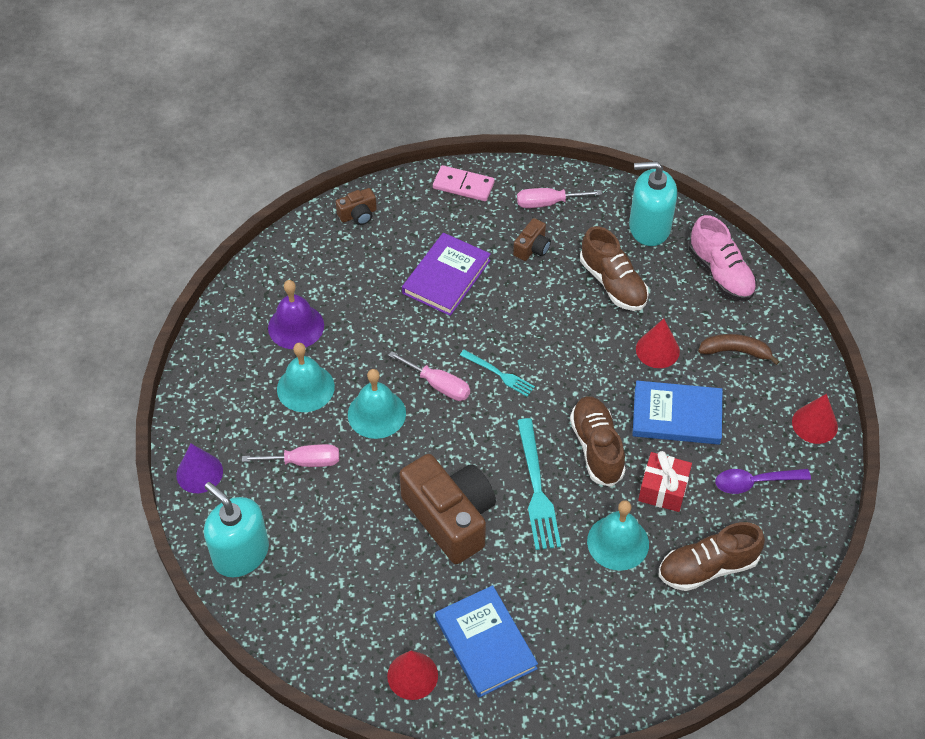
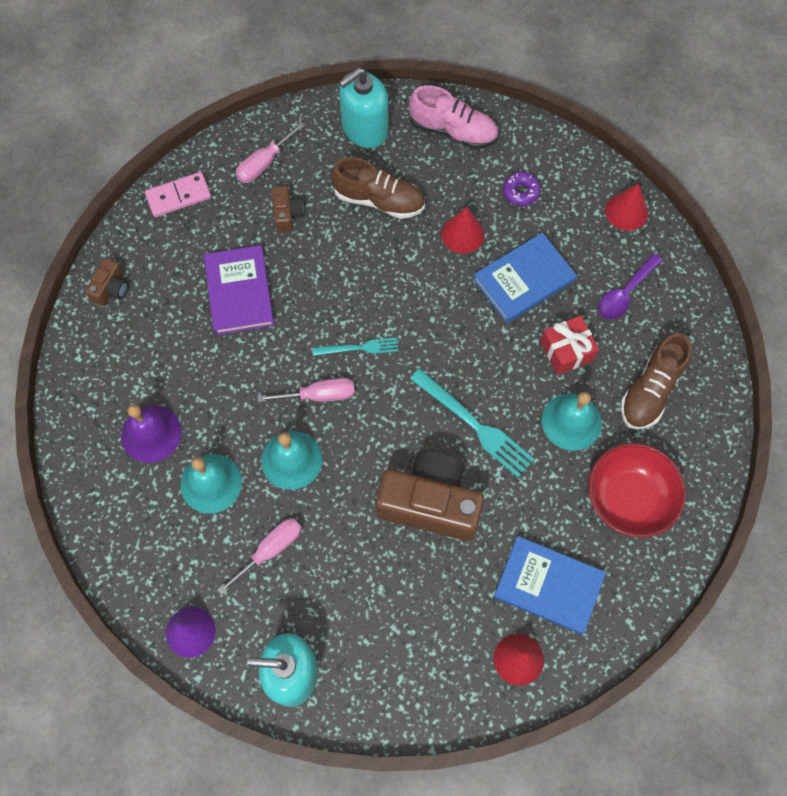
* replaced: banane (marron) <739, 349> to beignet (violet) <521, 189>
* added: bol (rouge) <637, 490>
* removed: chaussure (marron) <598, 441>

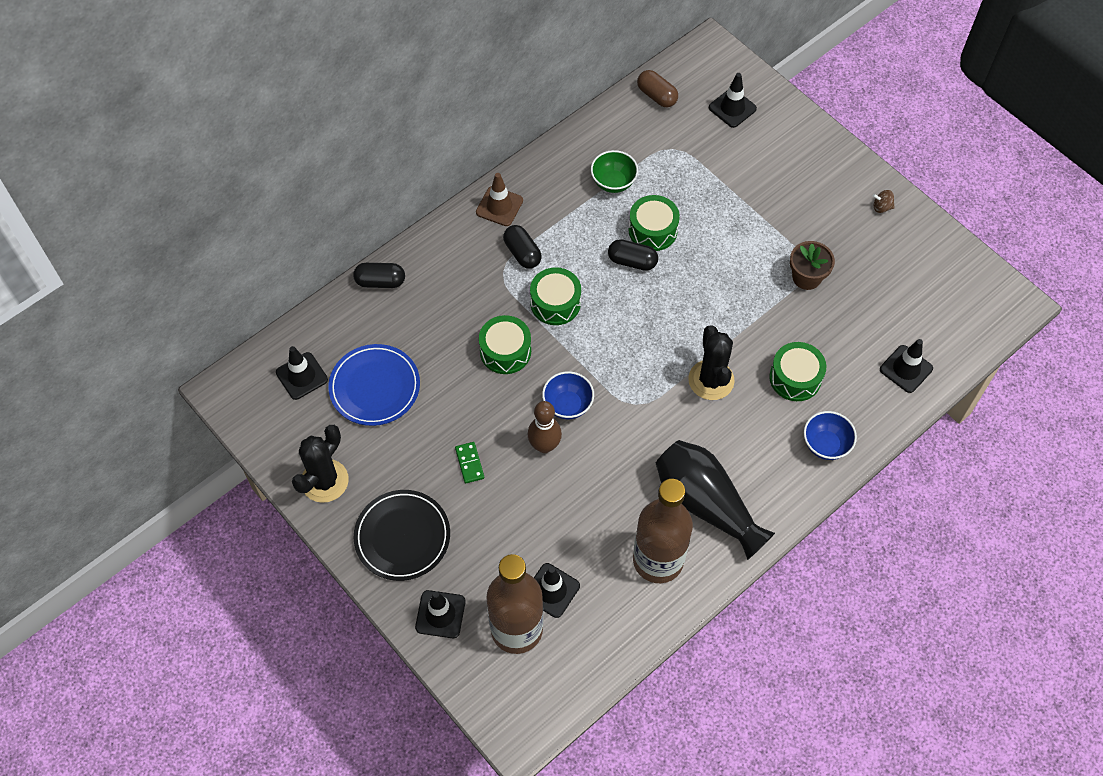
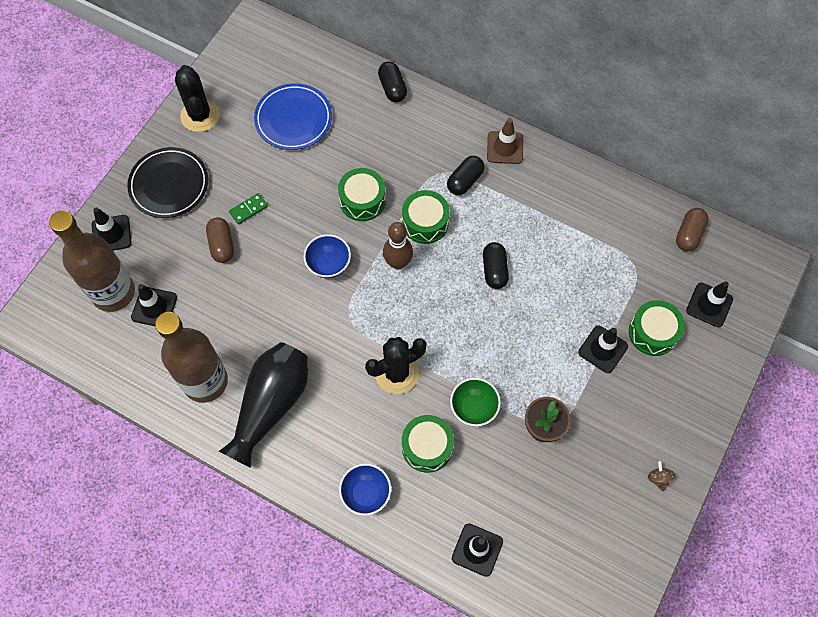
* turned: cactus (noir) <320, 464> = <197, 98> 60 degrees clockwise
* added: gélule (marron) <220, 240>
* moved: quille (marron) <545, 427> to <398, 245>
* moved: bol (vert) <614, 171> to <475, 402>
* moved: cône de chantier (noir) <302, 373> to <603, 349>
* moved: tambour (vert) <654, 223> to <657, 328>

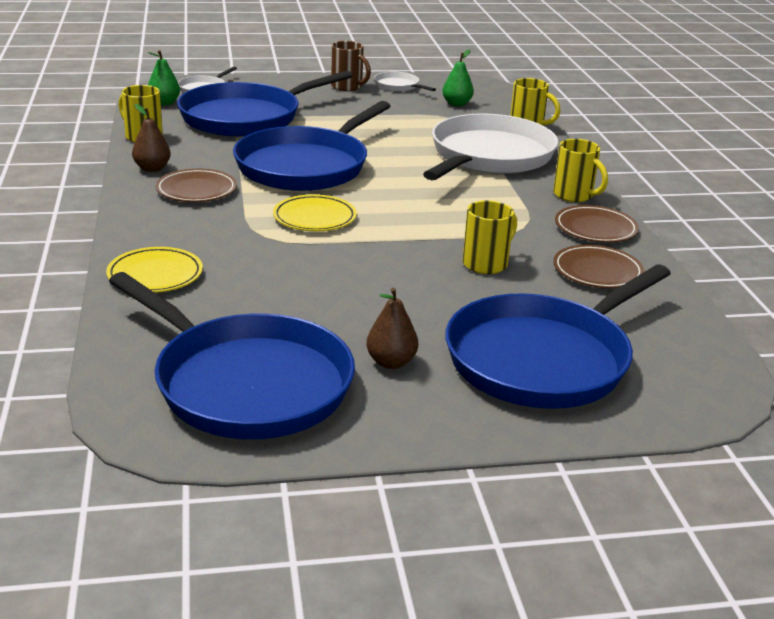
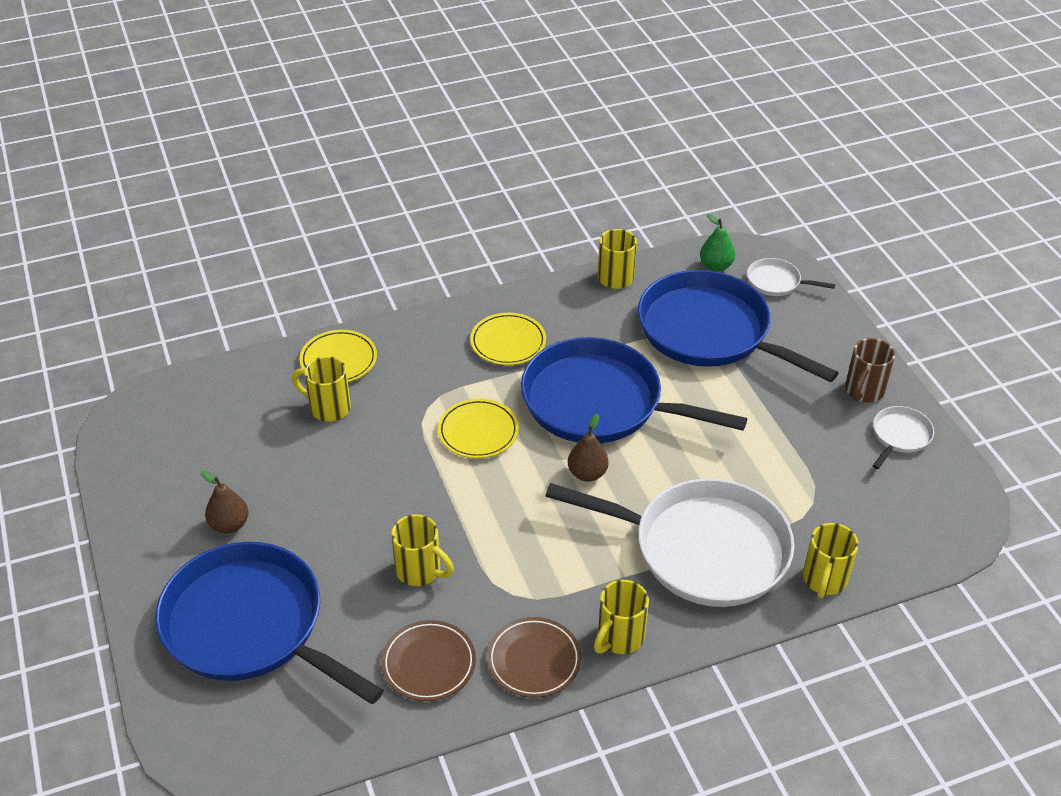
* added: tasse (jaune) <321, 389>
* recoloured: assiette (marron) <196, 185> to assiette (jaune) <508, 339>
* moved: poire (marron) <151, 138> to <588, 448>
* removed: poêle (bleu) <232, 355>
* removed: poire (vert) <458, 77>

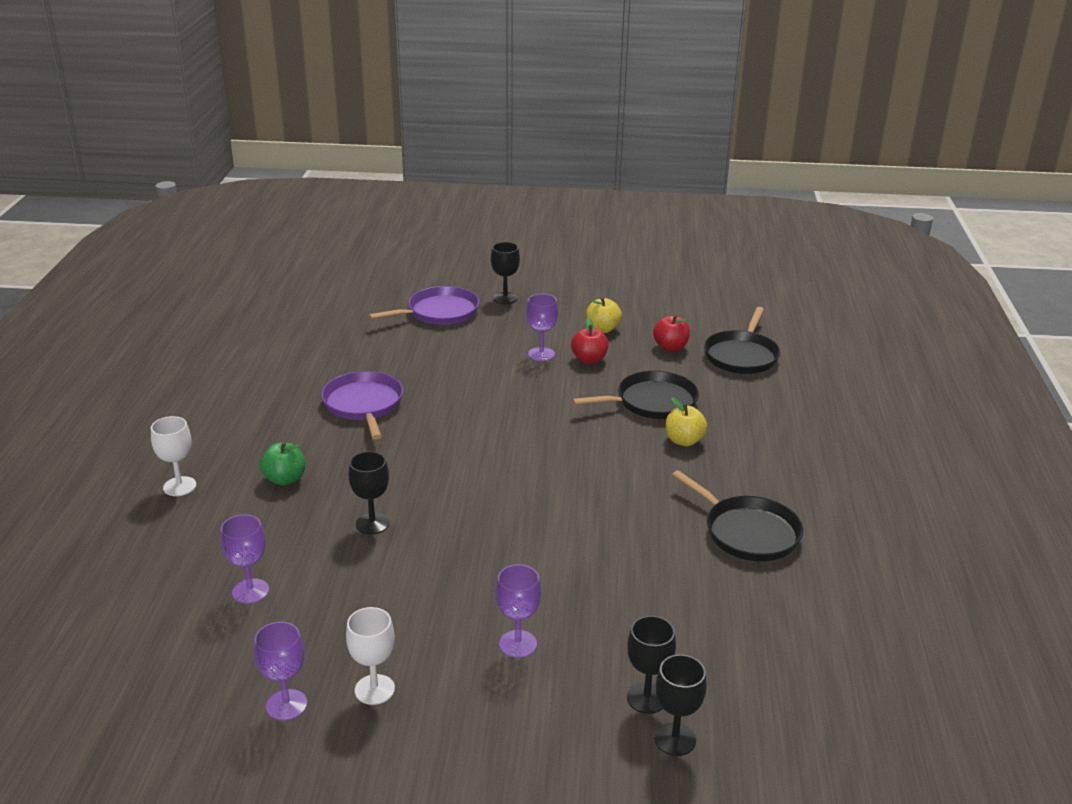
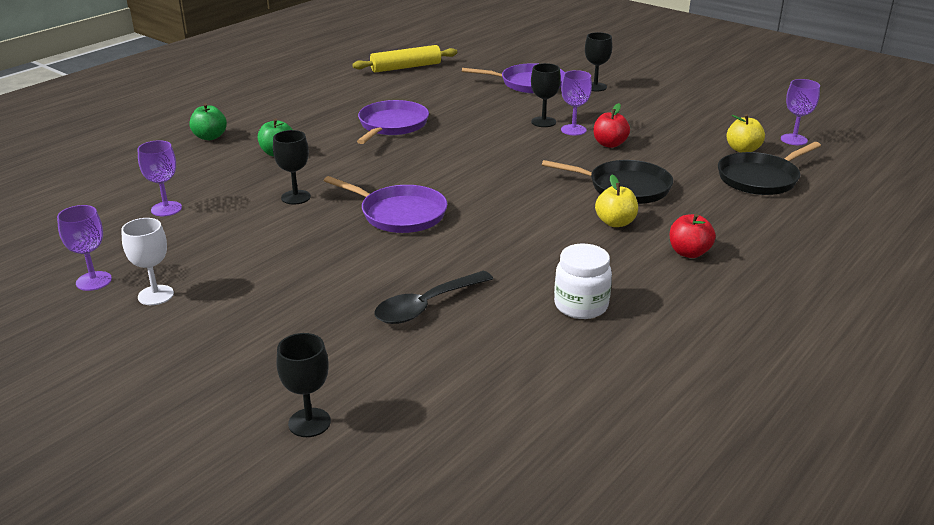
* replaced: verre à pied (blanc) <174, 456> to pomme (vert) <208, 121>
* added: poêle (violet) <386, 204>
* added: rouleau à pâtisserie (jaune) <404, 59>
* added: cuillère (noir) <433, 297>
* moved: verre à pied (noir) <651, 665> to <546, 95>
* replaced: poêle (noir) <737, 515> to bocal (blanc) <583, 281>
* moved: pomme (rouge) <671, 333> to <693, 236>
* moved: pomme (jaune) <604, 315> to <745, 133>
* moved: verre à pied (violet) <518, 611> to <800, 112>

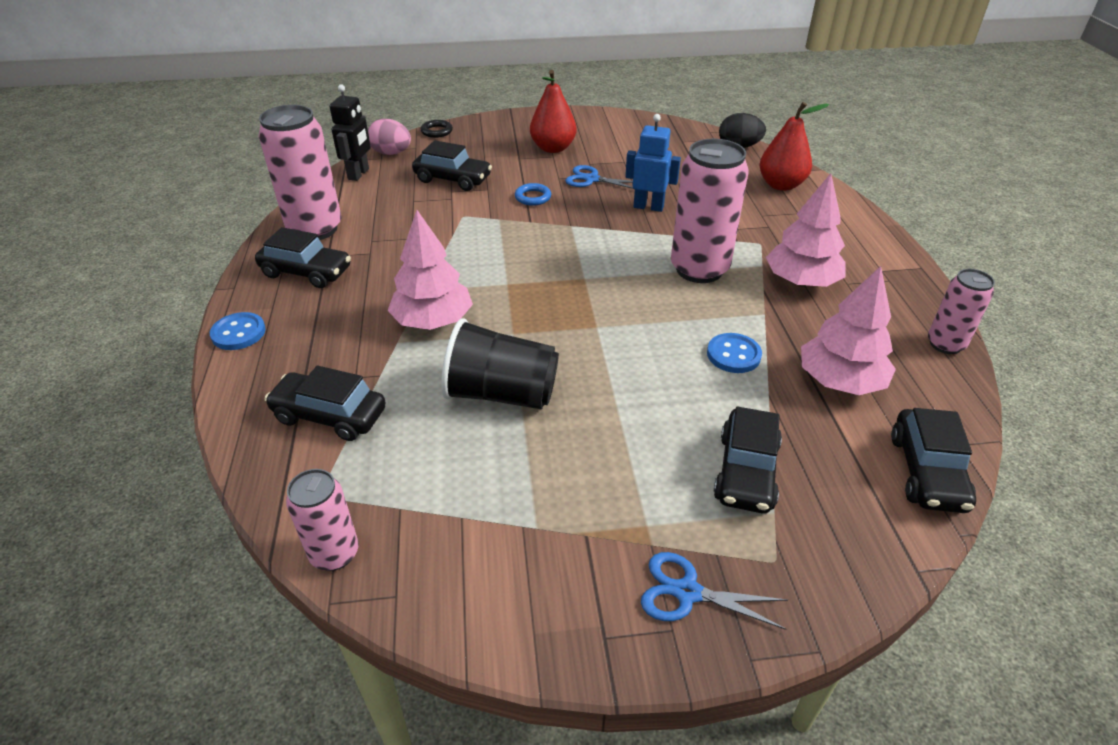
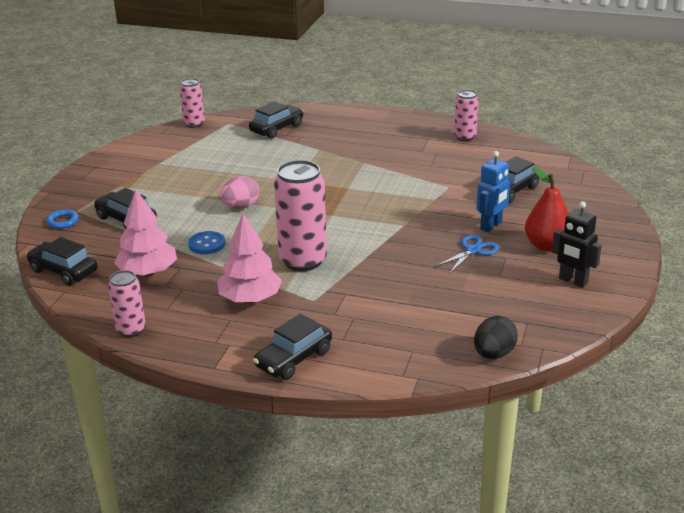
* moved: anneau (bleu) <533, 194> to <62, 219>
* moved: œuf (rose) <389, 137> to <239, 192>
* moved: voiture (noir) <303, 257> to <292, 346>
* resized: canette (rose) <300, 172> = <466, 115> x0.56
* moved: robot (bleu) <653, 163> to <493, 191>
* moved: robot (noir) <350, 132> to <577, 245>
* removed: bouton (bleu) <238, 331>
* removed: arbre (rose) <430, 270>
* removed: anneau (noir) <437, 129>
* removed: gobelet (noir) <500, 363>
* removed: ciseaux (bleu) <714, 591>
* removed: poire (rouge) <794, 146>

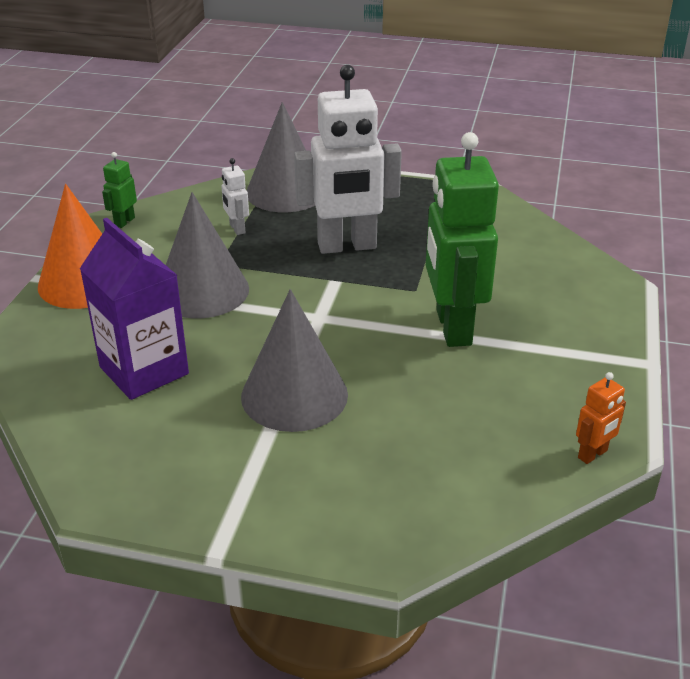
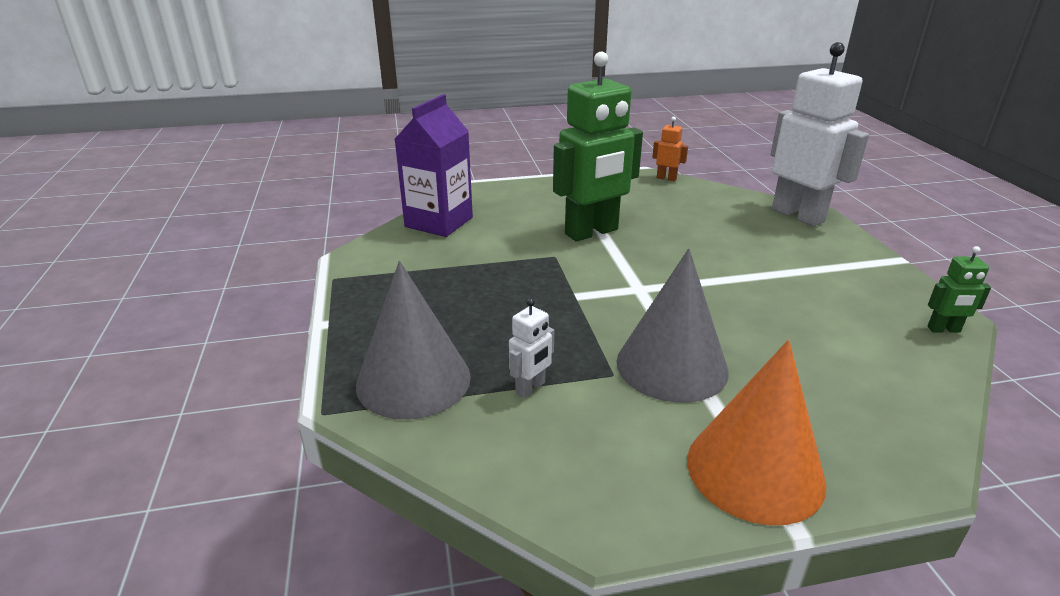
* moved: brique de lait (violet) <134, 309> to <433, 165>
* moved: robot (blanc) <348, 159> to <820, 134>
* moved: robot (vert) <119, 190> to <959, 289>
* removed: cône (gris) <294, 360>

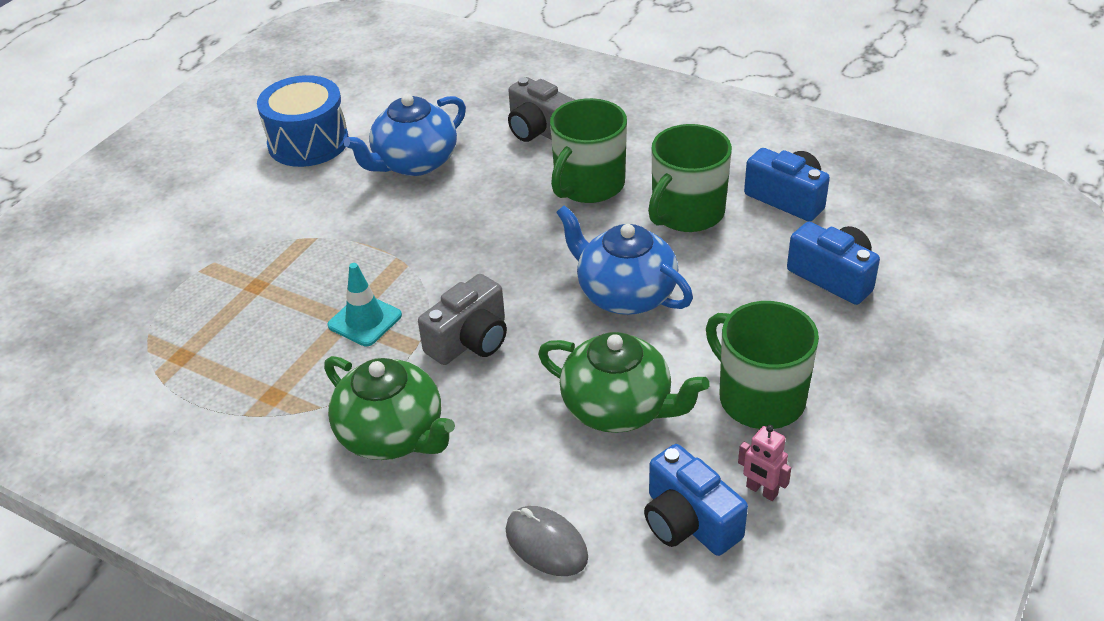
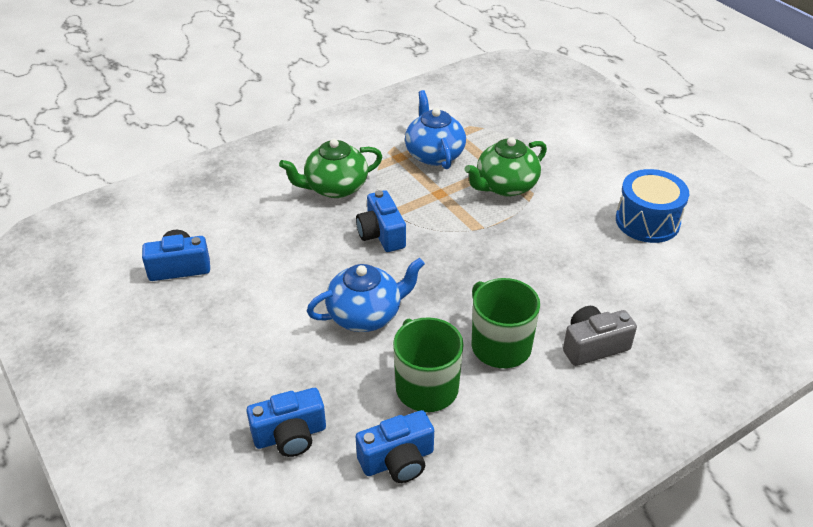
* recoloured: appareil photo (gris) <462, 319> to appareil photo (bleu) <381, 221>
* moved: théière (bleu) <405, 135> to <435, 129>
* moved: théière (vert) <623, 382> to <505, 167>
* removed: cône de chantier (turquoise) <364, 304>
* removed: souris (gris) <547, 541>
* removed: tasse (vert) <762, 365>
* removed: robot (rose) <764, 463>

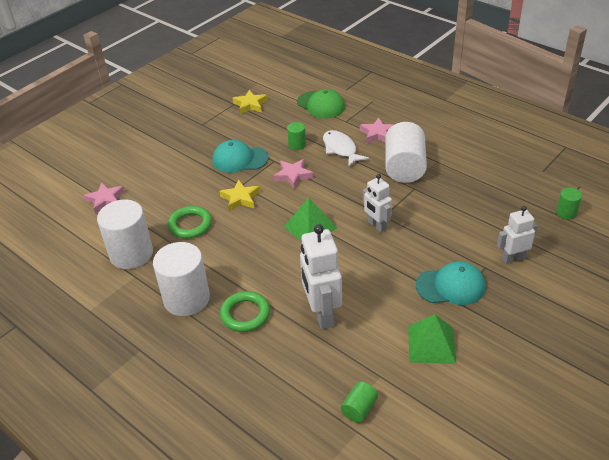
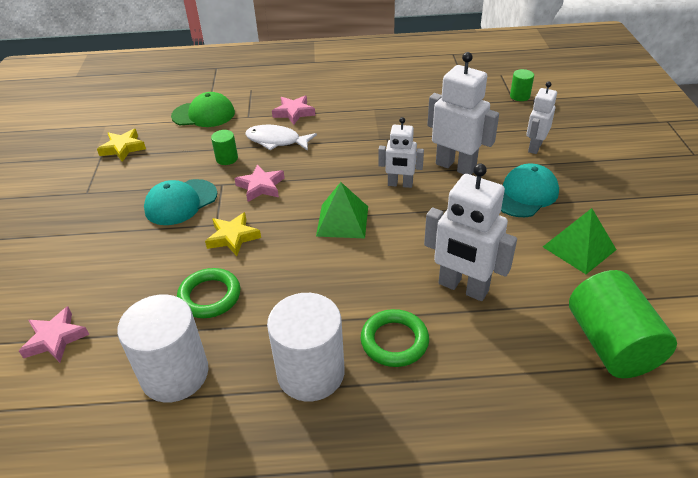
* added: robot (blanc) <463, 113>
* resized: cylindre (vert) <359, 402> = <623, 324> x2.13
* removed: cylindre (blanc) <406, 152>

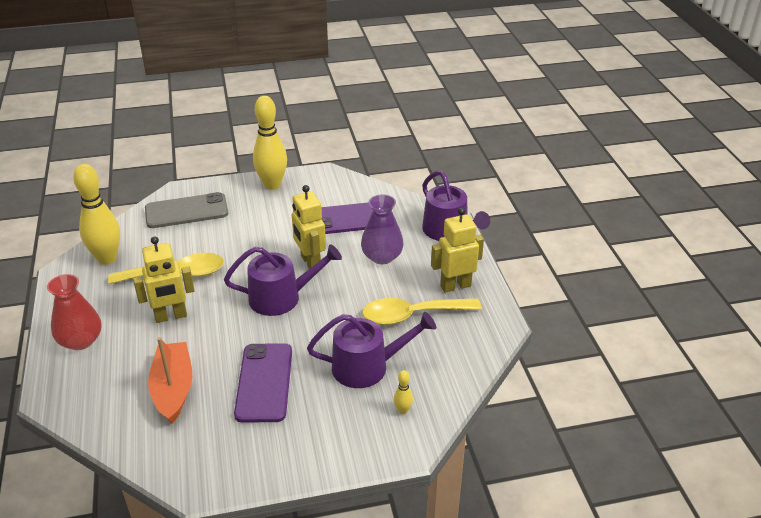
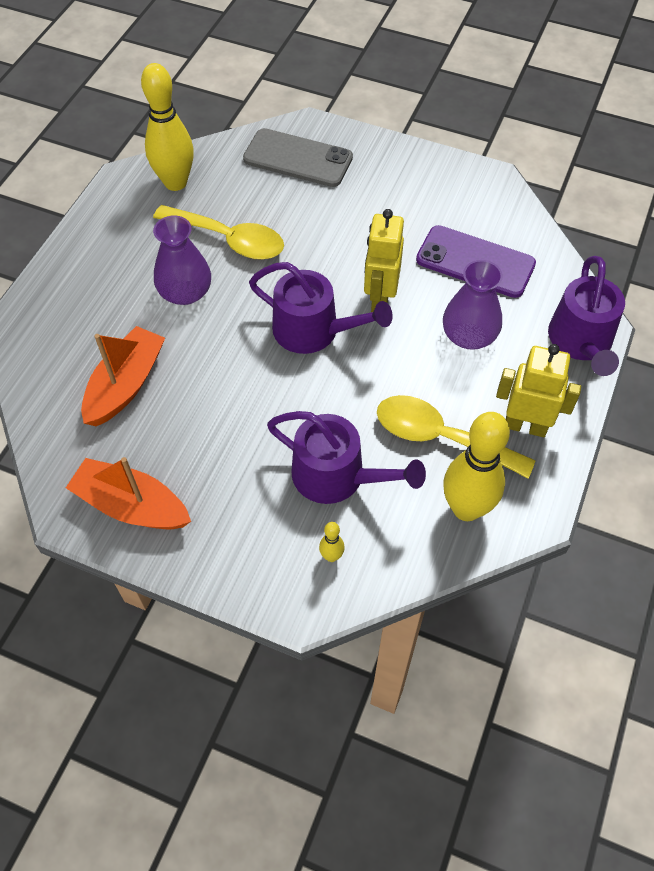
* added: bateau (orange) <128, 493>
* replaced: robot (jaune) <164, 279> to vase (violet) <182, 260>
* moved: quille (jaune) <270, 143> to <476, 466>
* removed: vase (rouge) <74, 312>
* removed: téléphone (violet) <263, 383>

